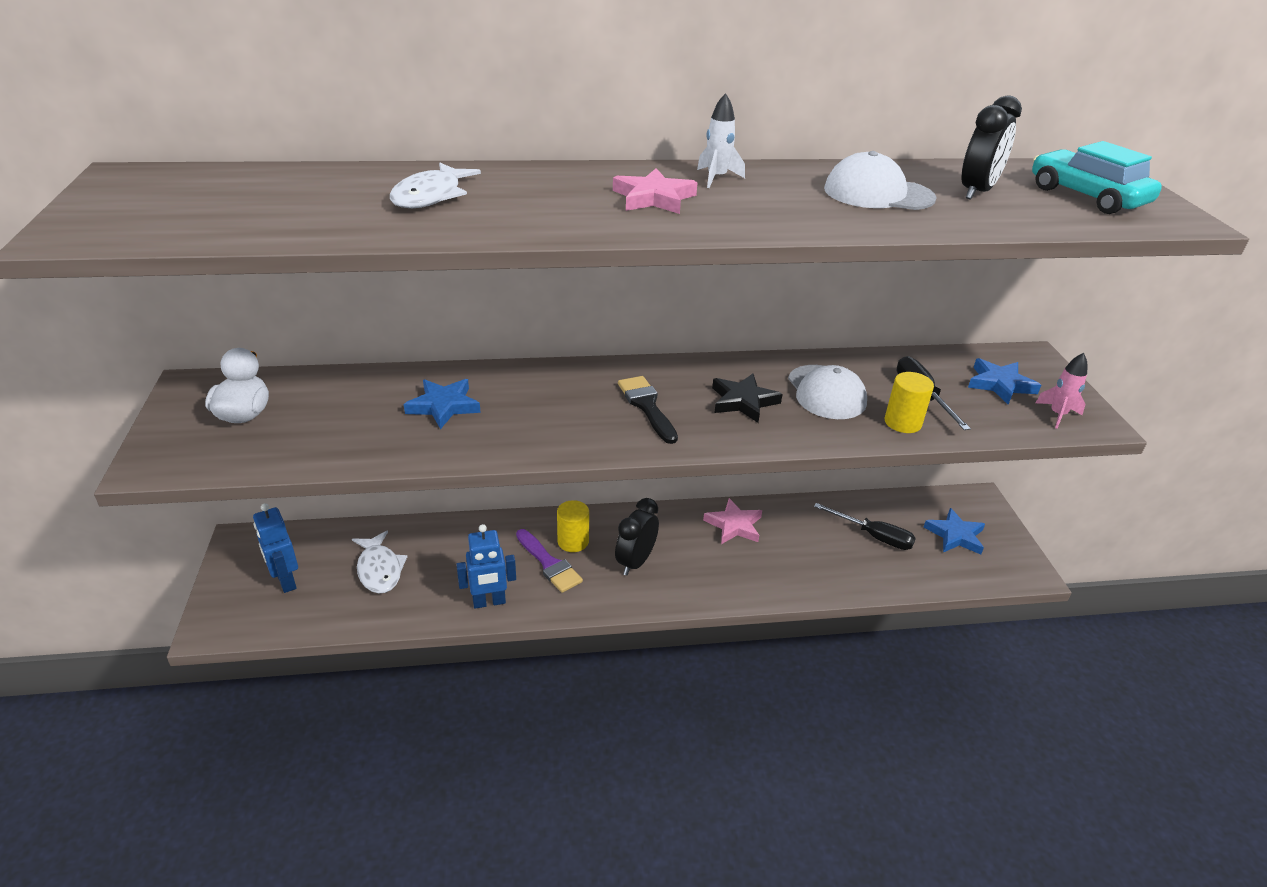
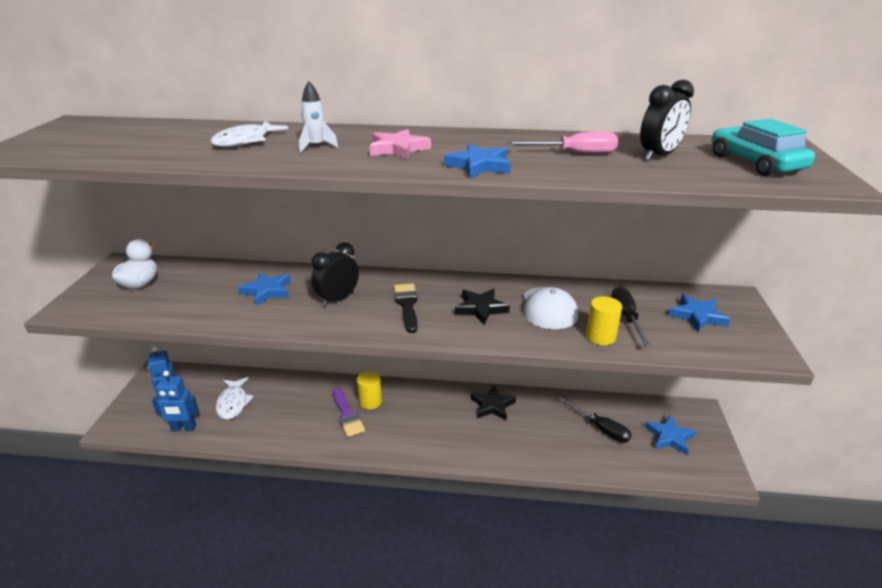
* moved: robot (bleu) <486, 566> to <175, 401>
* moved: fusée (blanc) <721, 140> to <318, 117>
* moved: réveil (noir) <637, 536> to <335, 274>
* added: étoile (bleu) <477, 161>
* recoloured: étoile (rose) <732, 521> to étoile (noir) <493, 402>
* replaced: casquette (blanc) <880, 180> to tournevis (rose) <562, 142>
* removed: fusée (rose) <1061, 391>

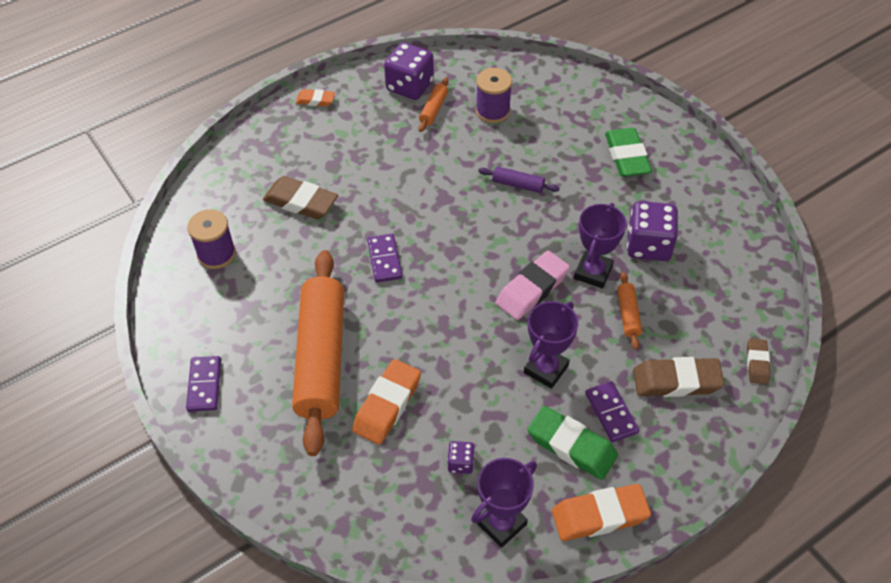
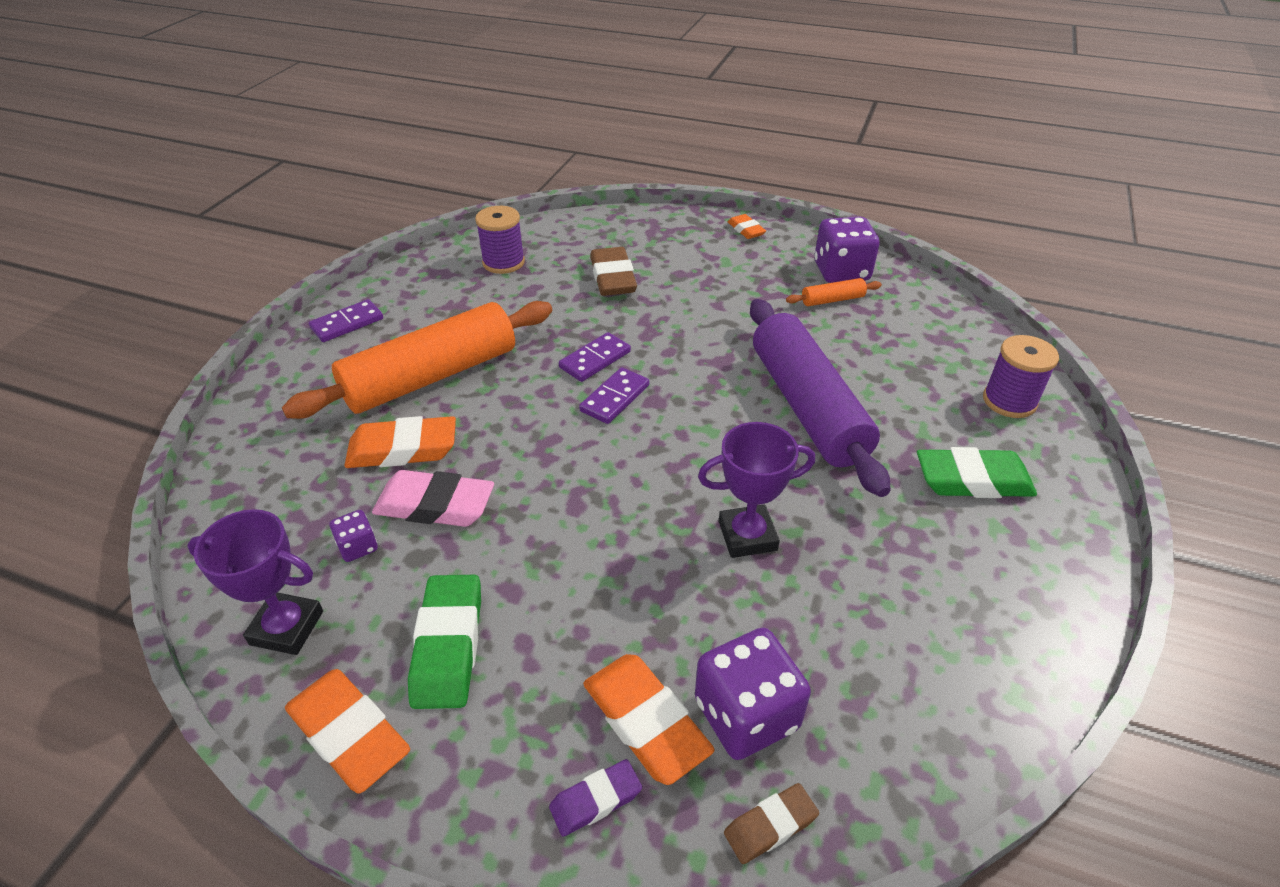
* moved: gomme (rose) <533, 285> to <433, 498>
* added: gomme (violet) <595, 798>
* moved: domino (violet) <612, 411> to <614, 395>
* recoloured: gomme (marron) <679, 377> to gomme (orange) <649, 719>
* moved: dé (violet) <652, 231> to <753, 694>
* resized: rouleau à pâtisserie (violet) <519, 179> = <820, 398> x2.48
* turned: gomme (vert) <628, 152> = <977, 472> 45 degrees clockwise
* moved: bobine (violet) <494, 95> to <1021, 376>
* removed: trophée (violet) <551, 345>
* removed: rouleau à pâtisserie (orange) <629, 311>

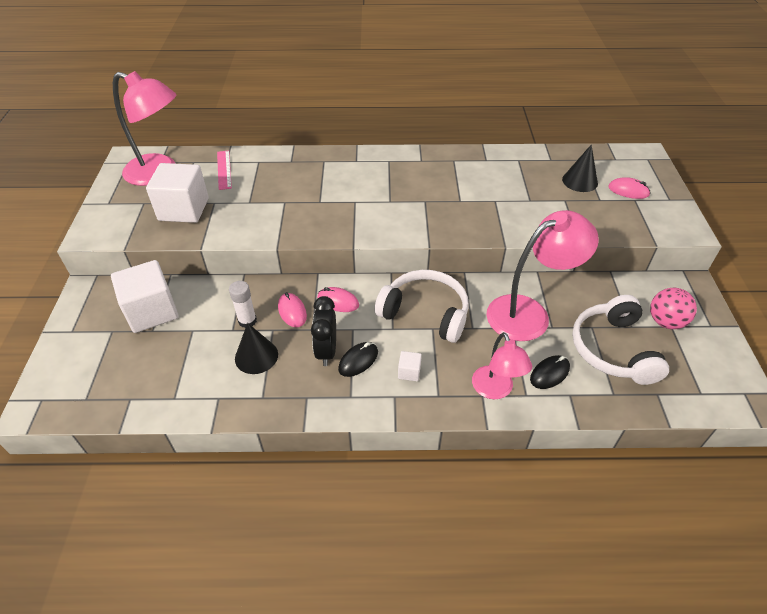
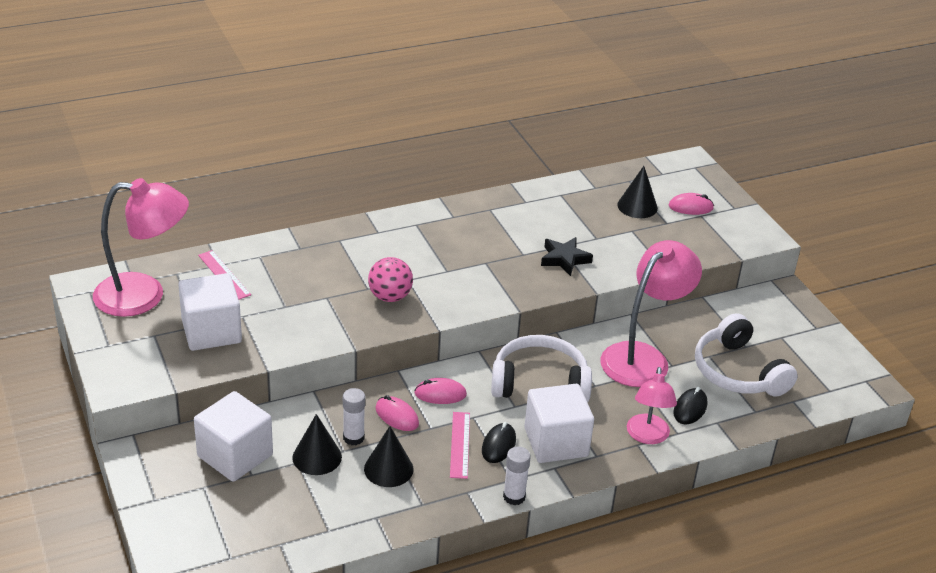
* added: cône (noir) <317, 444>
* moved: balle (rose) <673, 308> to <390, 279>
* replaced: réveil (noir) <323, 331> to règle (rose) <460, 445>
* added: bâton de colle (blanc) <517, 476>
* resized: cube (blanc) <410, 366> = <559, 423> x2.38
* added: étoile (noir) <567, 256>
* turned: lampe (rose) <502, 365> = <652, 405> 45 degrees clockwise

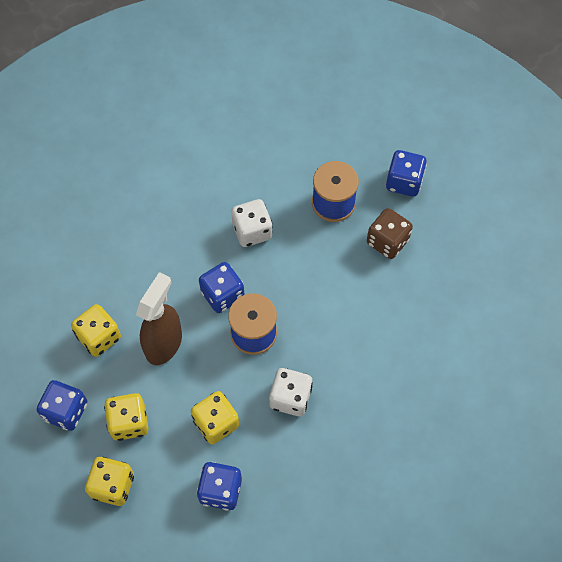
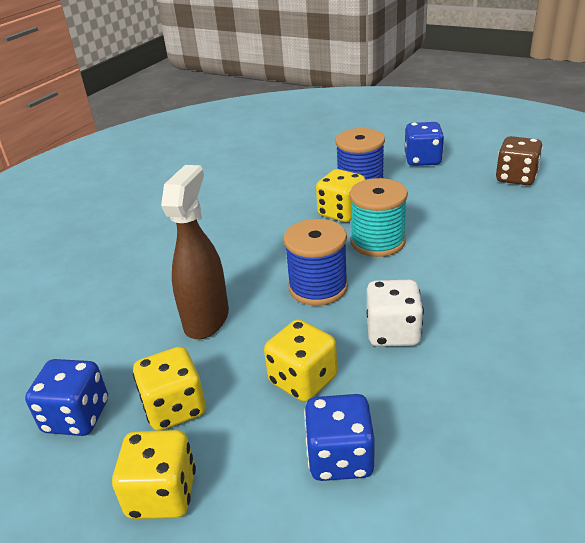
* moved: dé (jaune) <96, 330> to <340, 195>
* added: bobine (turquoise) <379, 217>
* moved: dé (marron) <390, 233> to <519, 160>
* removed: dé (bleu) <221, 287>
* removed: dé (blanc) <252, 223>

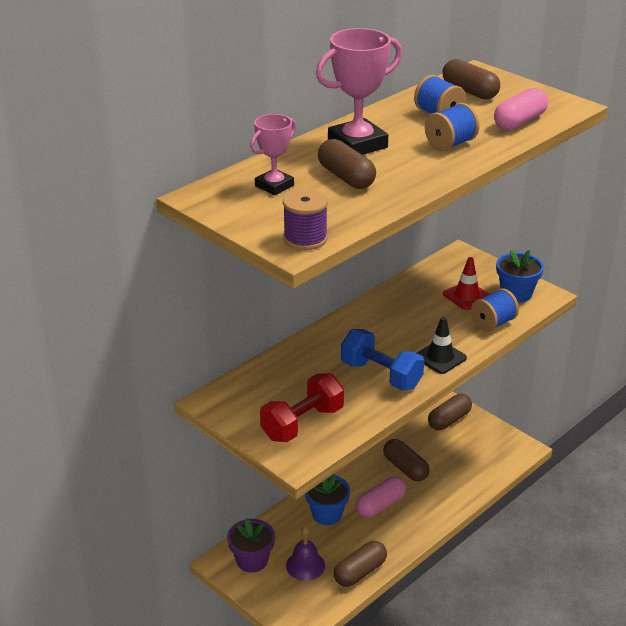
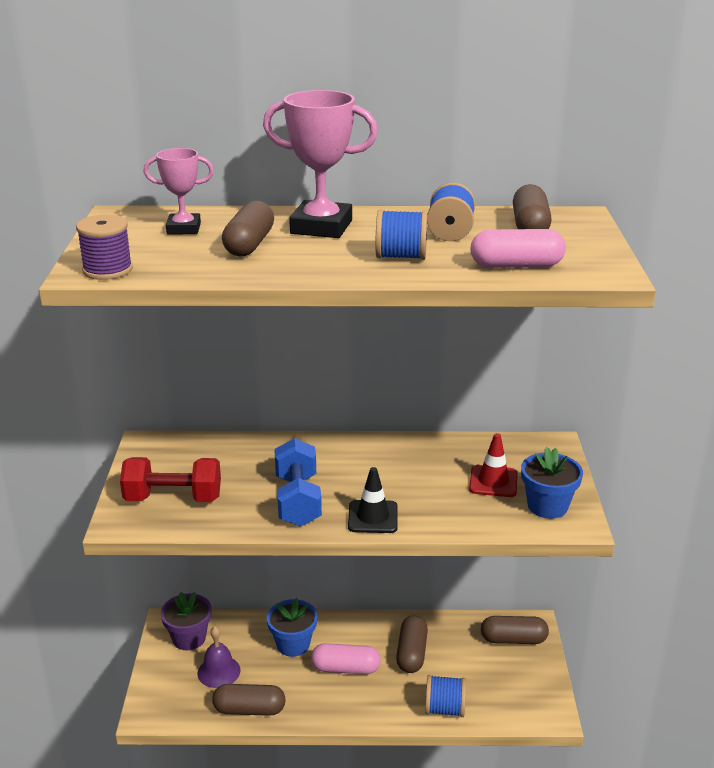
* moved: bobine (bleu) <495, 309> to <445, 696>

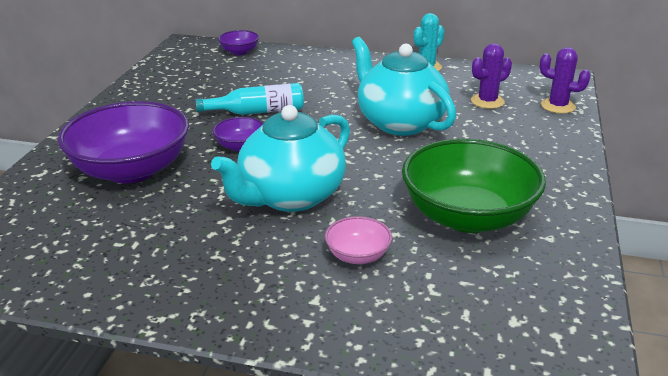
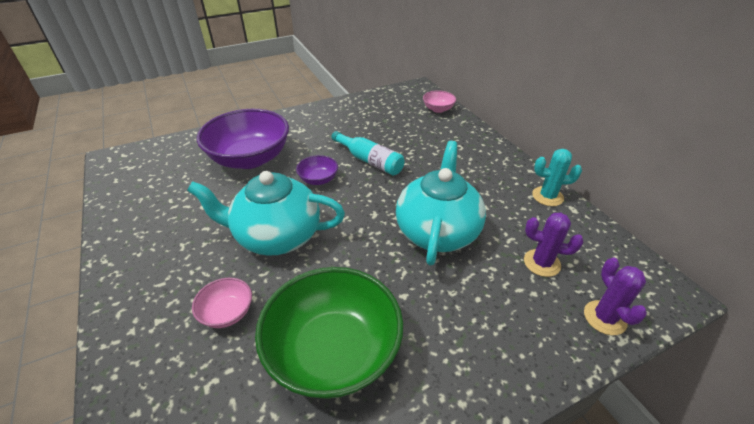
* recoloured: bol (violet) <238, 42> to bol (rose) <439, 101>

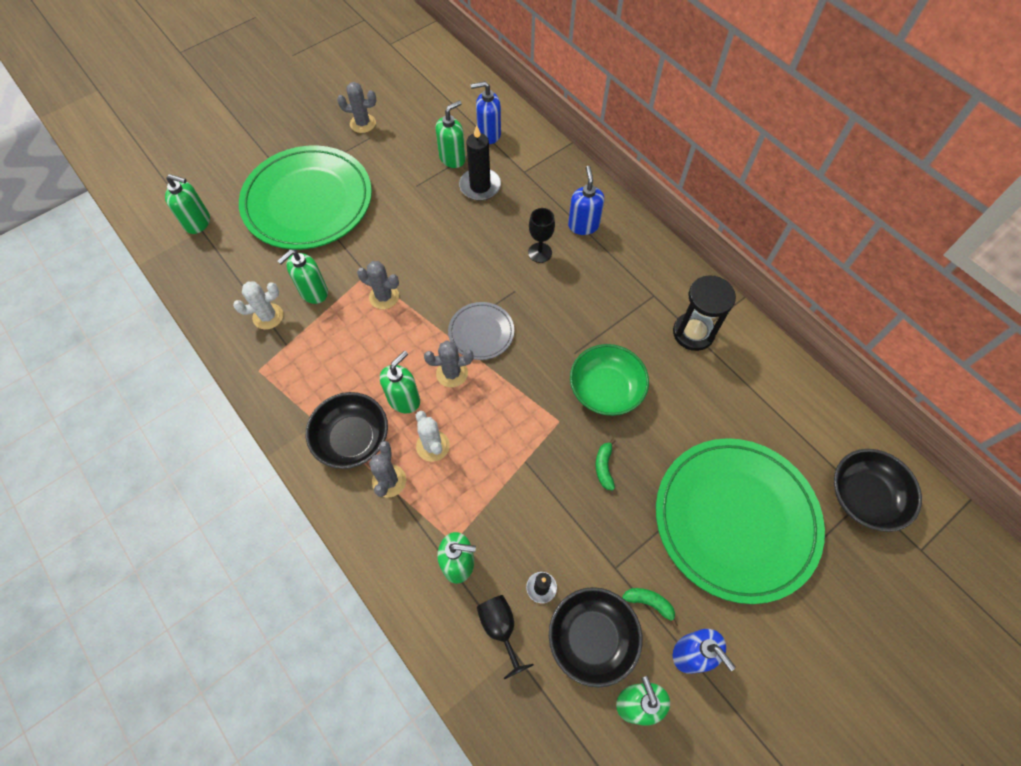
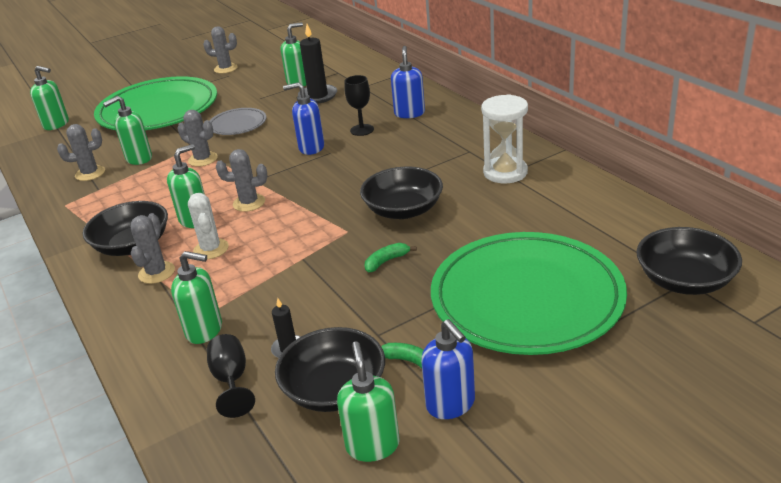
* recoloured: cactus (blanc) <258, 305> to cactus (gris) <81, 152>
* moved: assiette (gris) <481, 331> to <237, 121>
* moved: distributeur de savon (bleu) <486, 112> to <303, 118>
* recoloured: bol (vert) <609, 380> to bol (noir) <401, 193>
* turned: banane (vert) <606, 464> = <391, 257> 45 degrees clockwise
* recoloured: sablier (noir) <704, 313> to sablier (blanc) <504, 138>

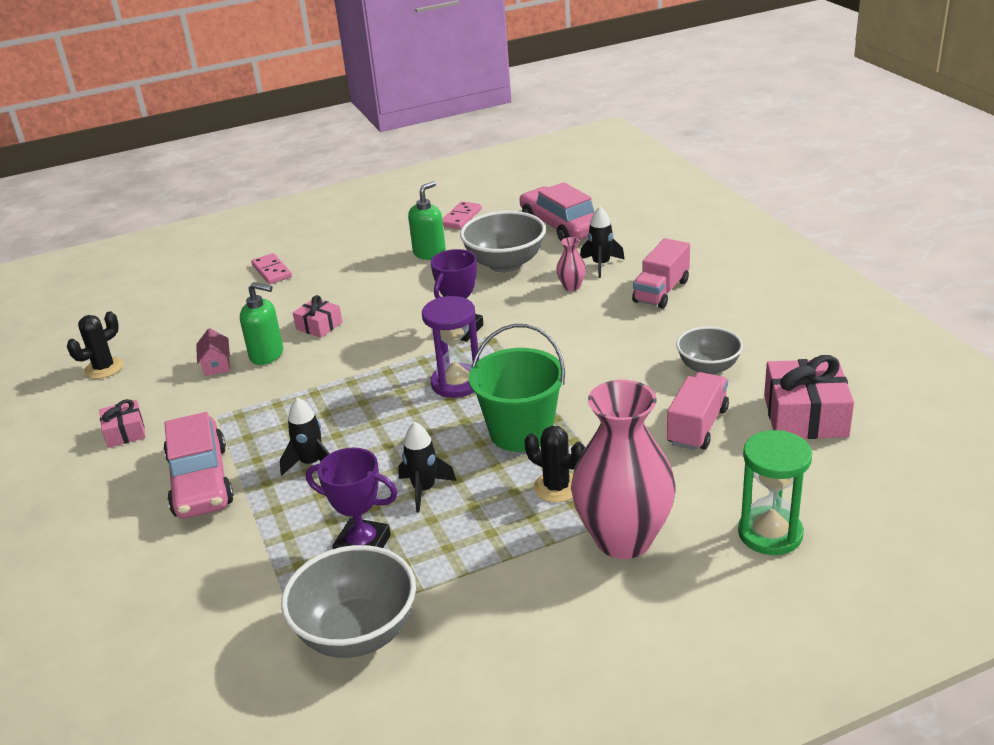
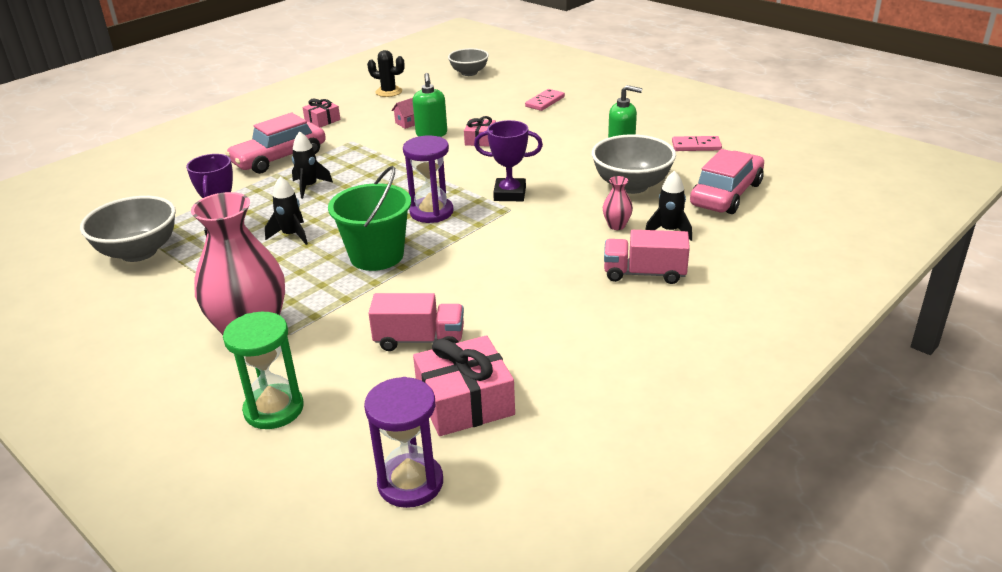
* added: sablier (violet) <403, 442>
* moved: bol (gris) <709, 350> to <468, 62>
* removed: cactus (noir) <555, 464>

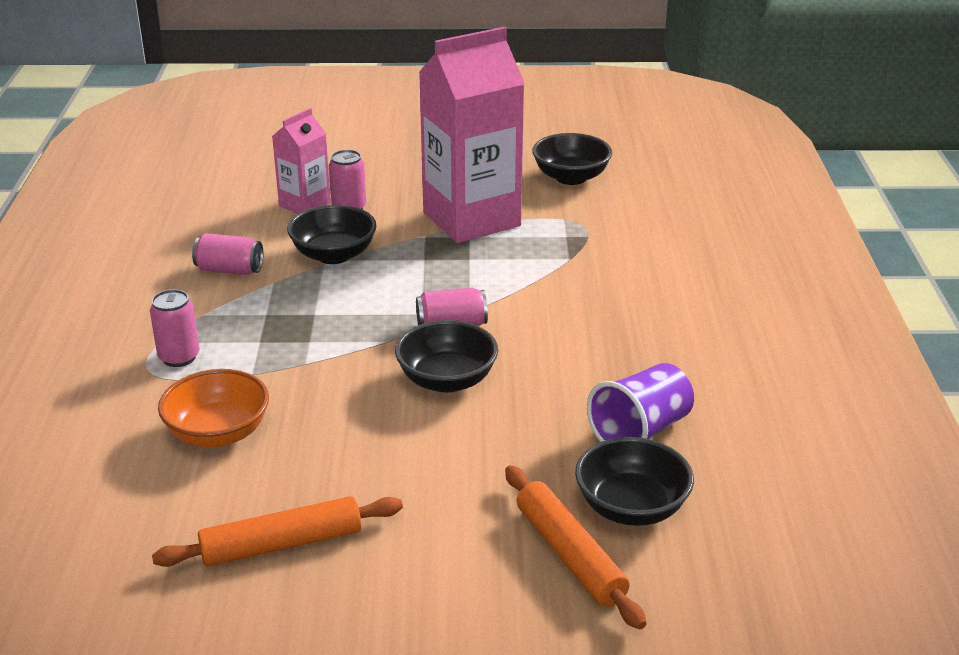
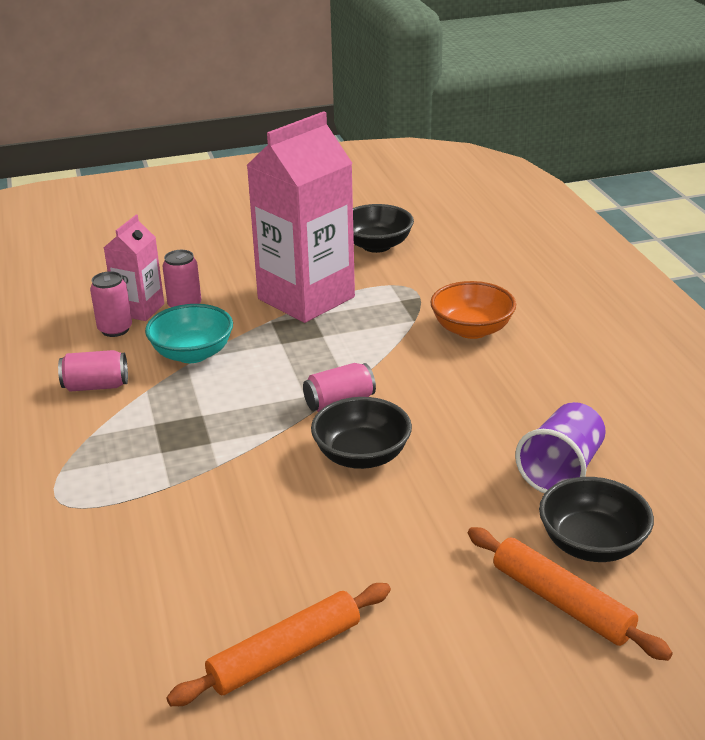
* moved: canette (rose) <175, 328> to <111, 304>
* recoloured: bol (noir) <332, 234> to bol (turquoise) <189, 333>
* moved: bol (orange) <213, 408> to <473, 310>

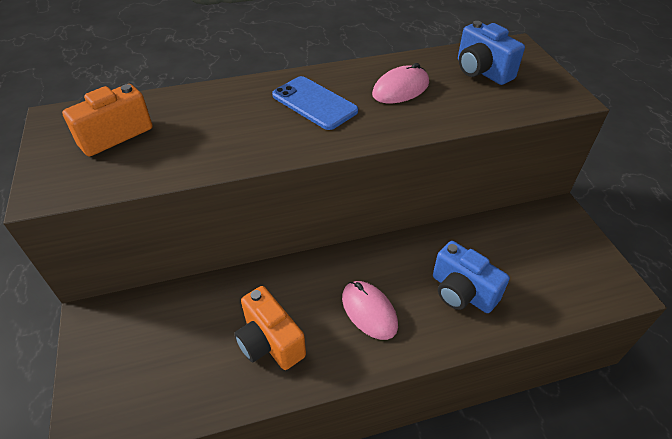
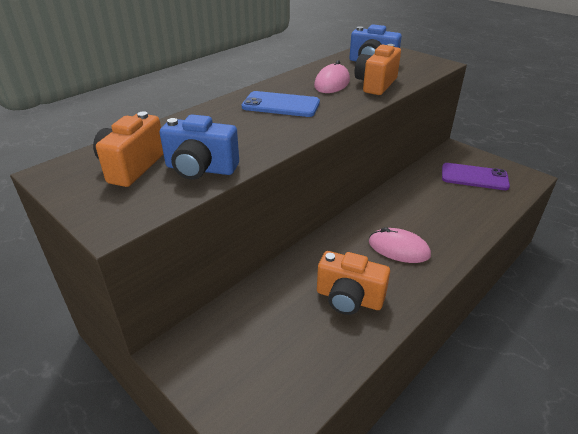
* moved: appareil photo (bleu) <471, 277> to <199, 147>
* added: appareil photo (orange) <377, 69>
* added: téléphone (violet) <476, 176>

